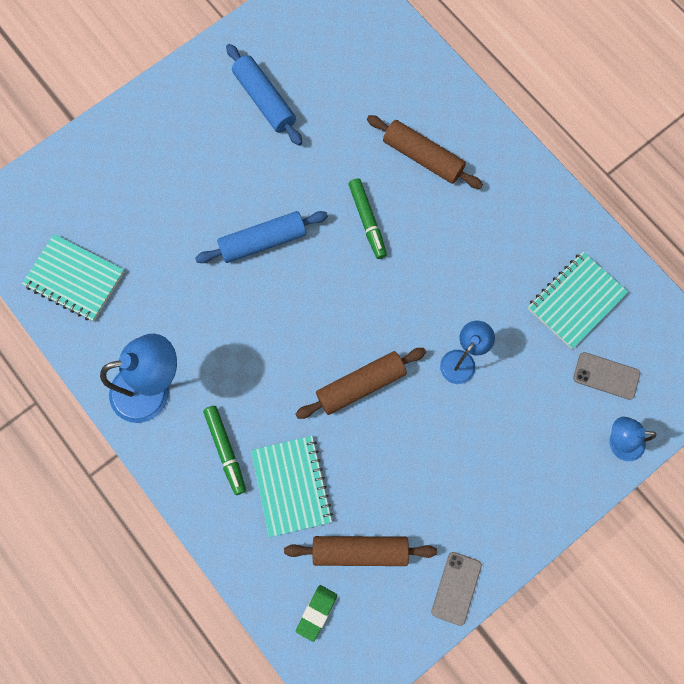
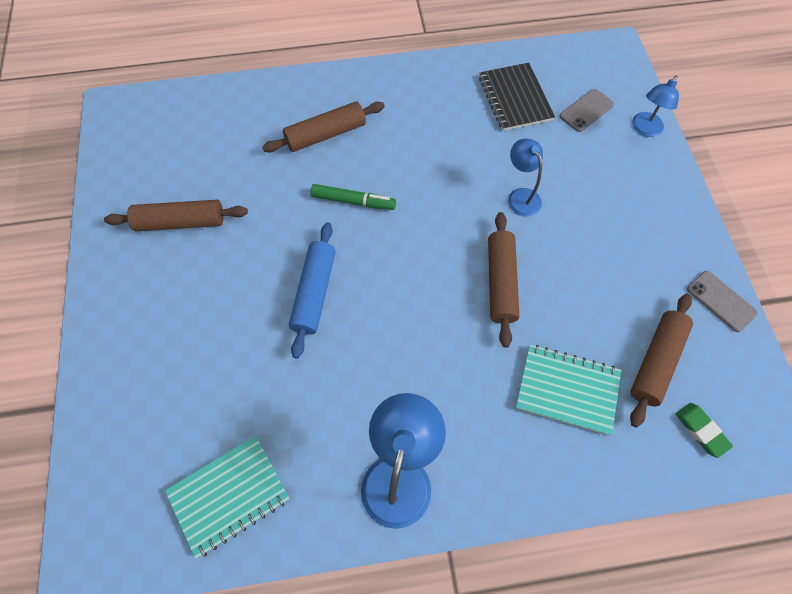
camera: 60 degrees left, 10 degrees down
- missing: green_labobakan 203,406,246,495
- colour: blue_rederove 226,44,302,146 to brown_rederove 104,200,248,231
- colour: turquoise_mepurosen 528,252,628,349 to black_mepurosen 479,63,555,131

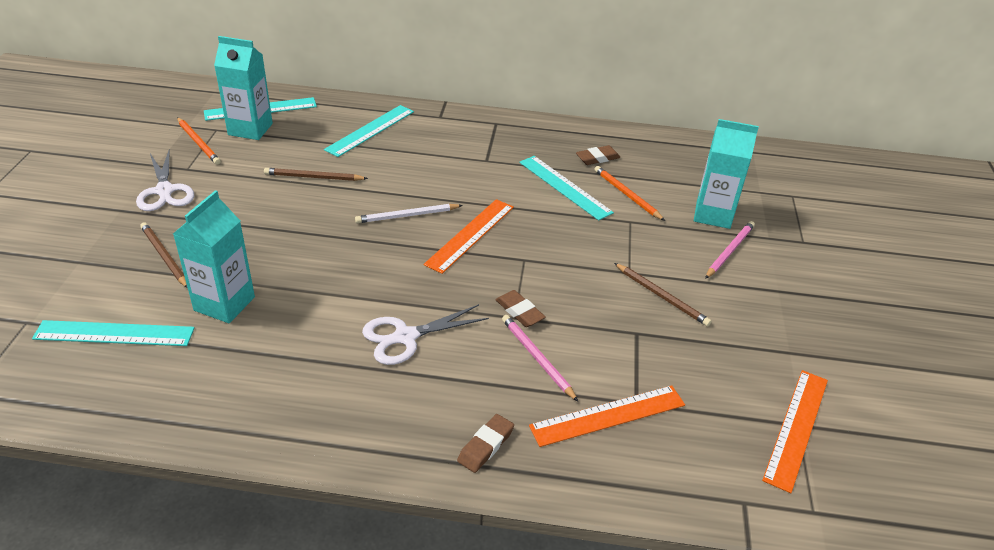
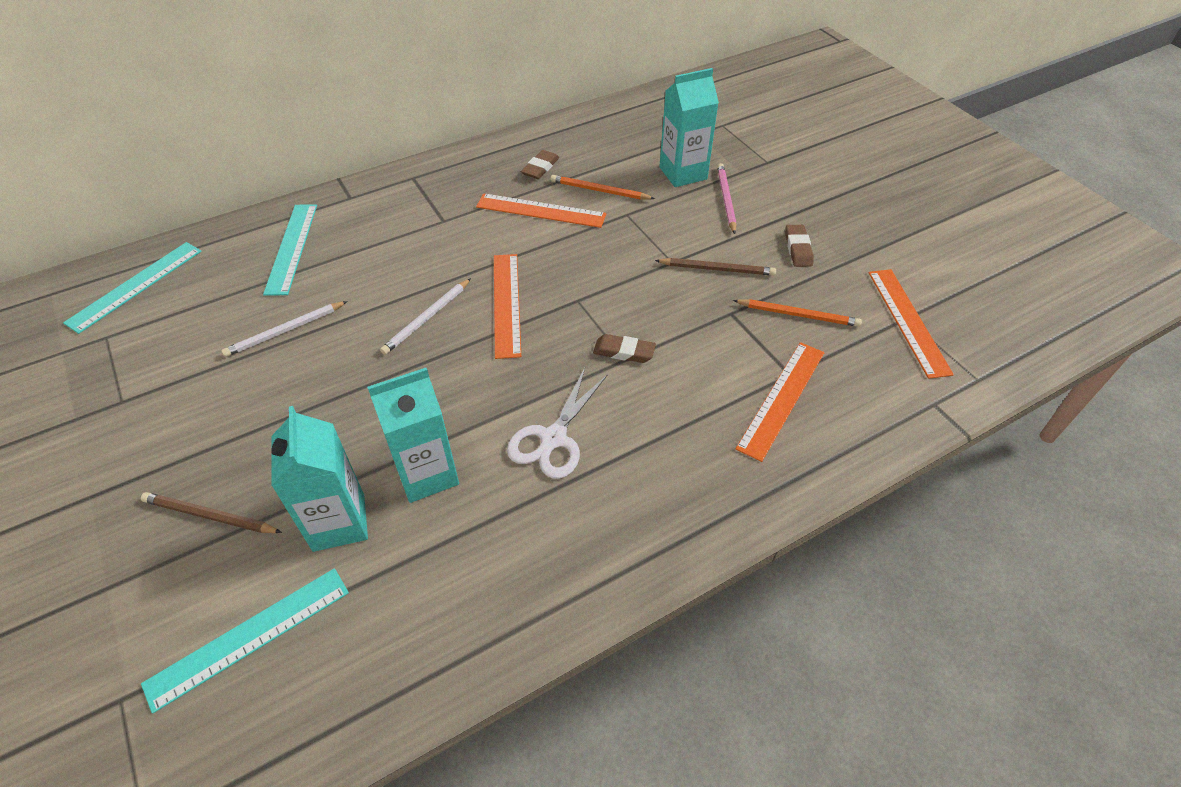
camera: 35 degrees left, 10 degrees up
- missing: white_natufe 136,149,194,211
- missing: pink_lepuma 502,315,578,401
- relocated: orange_lepuma 177,117,221,165 to 733,299,862,327
- relocated: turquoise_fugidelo 214,36,273,140 to 367,368,459,503
- relocated: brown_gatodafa 457,414,514,473 to 785,225,814,267
- colour: brown_lepuma 264,168,368,181 to white_lepuma 221,301,348,357
- colour: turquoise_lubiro 519,156,614,221 to orange_lubiro 476,193,606,228

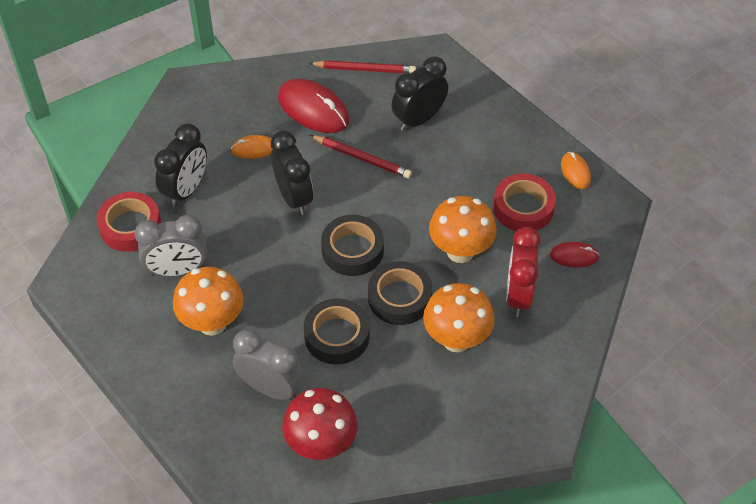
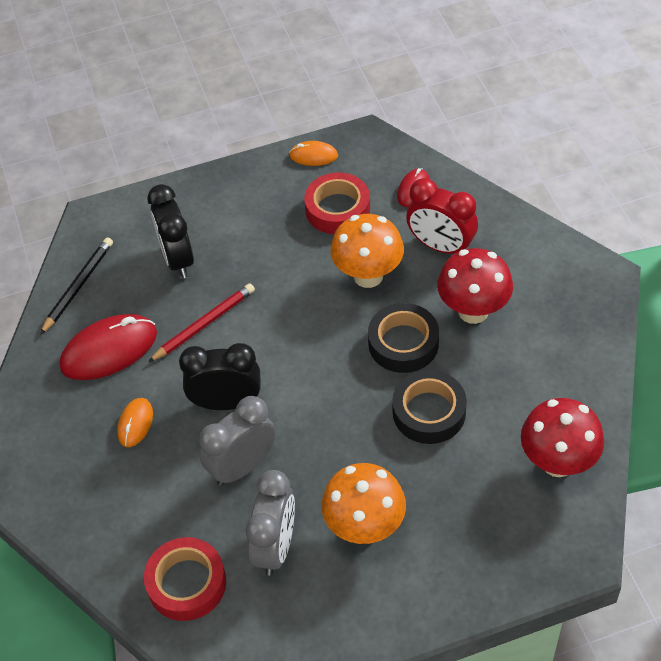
camera: 65 degrees left, 0 degrees up
- missing: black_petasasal 154,123,207,207
- missing: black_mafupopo 321,215,384,276
- relocated: grey_petasasal 233,329,304,400 to 199,396,276,486
- colour: red_lepuma 308,60,416,74 to black_lepuma 40,237,113,335
- colour: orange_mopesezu 423,283,495,352 to red_mopesezu 437,248,513,324

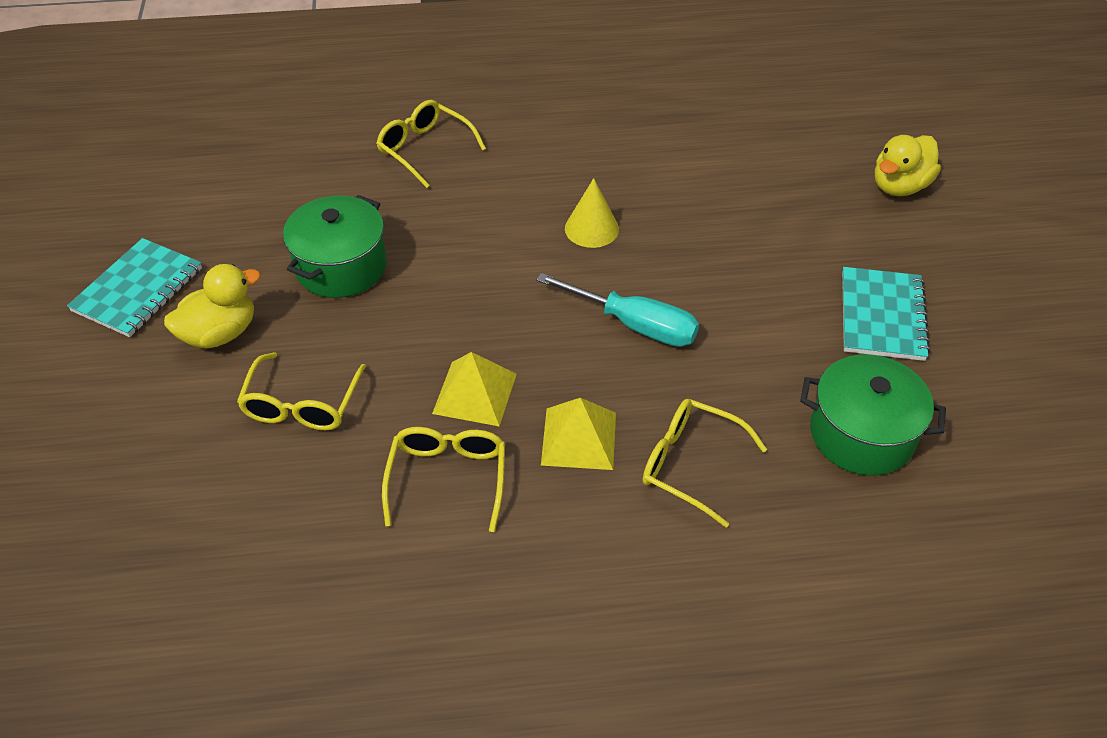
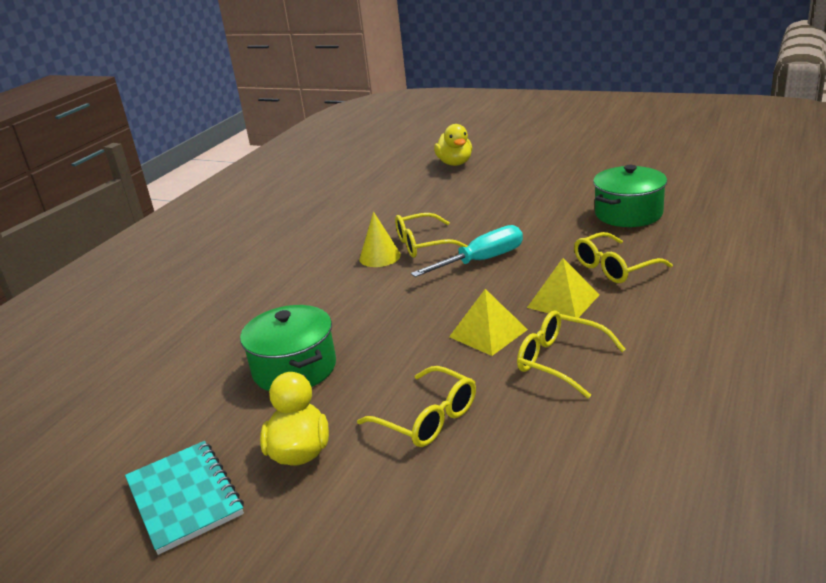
camera: 55 degrees left, 20 degrees down
- missing: turquoise_mepurosen 842,267,930,361
- relocated: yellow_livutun 376,100,486,188 to 395,213,468,258

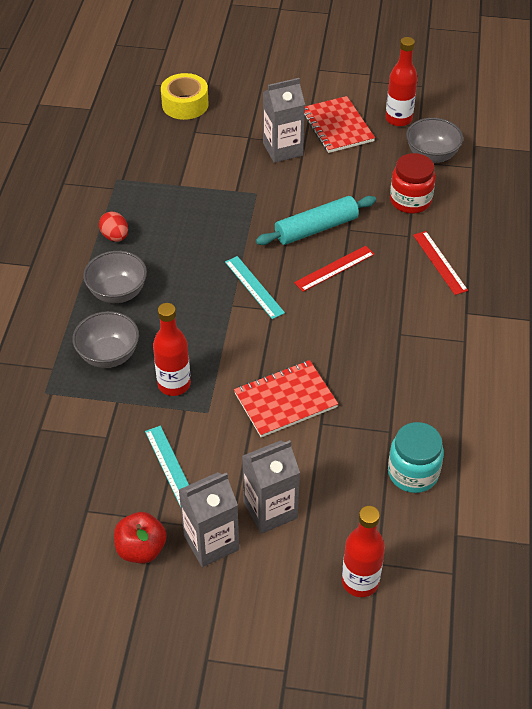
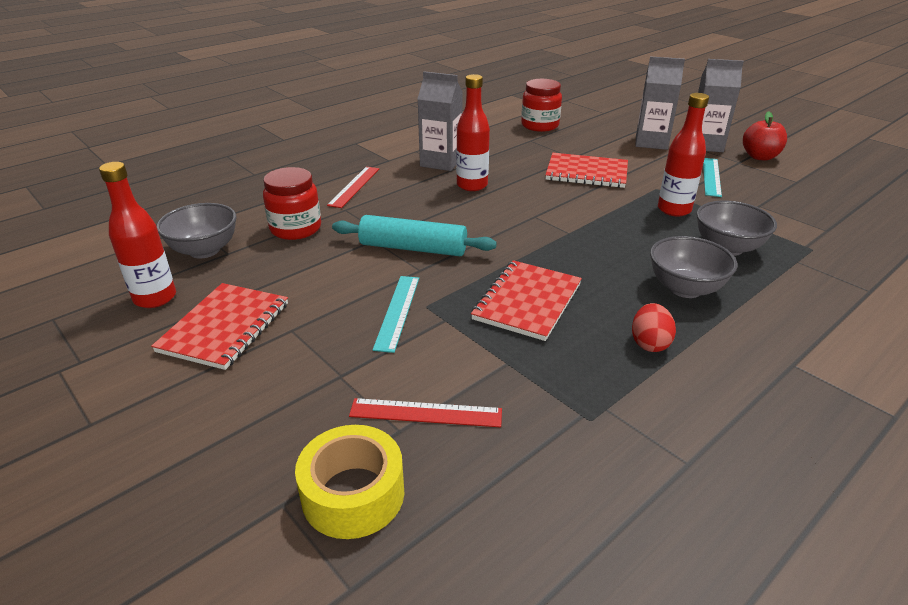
camera: 140 degrees left, 15 degrees down
- appeared: red_mepurosen 471,260,582,341
- relocated: turquoise_lubiro 225,256,285,319 to 373,276,419,353
- relocated: grey_fugidelo 263,78,305,163 to 418,72,463,171
- relocated: red_lubiro 294,246,375,292 to 349,398,502,427
- relocated: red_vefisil 342,506,385,597 to 456,74,490,191
- colour: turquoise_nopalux 388,422,444,493 to red_nopalux 521,79,562,132

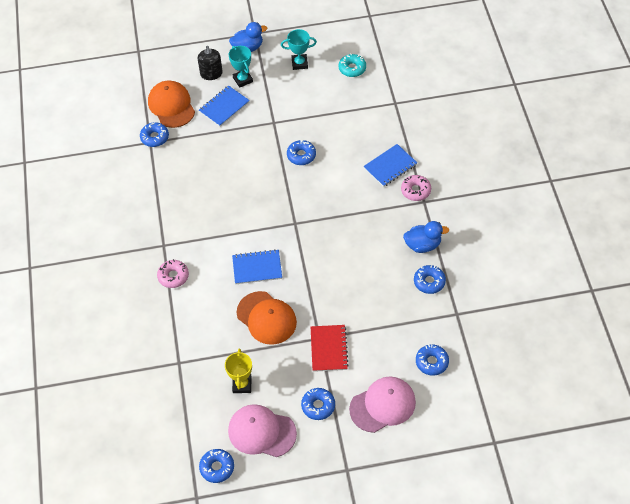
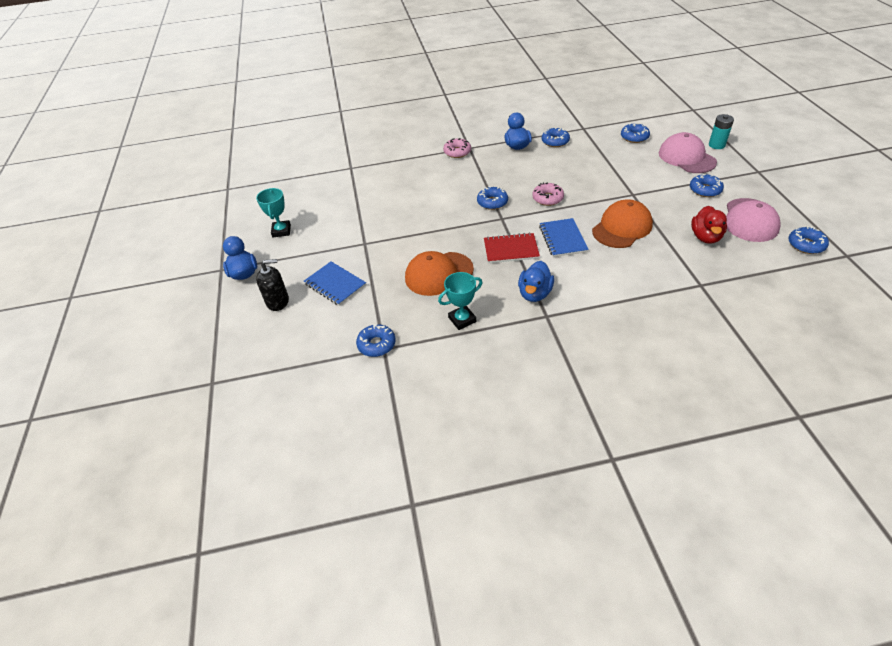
camera: 90 degrees left, 10 degrees down
- missing: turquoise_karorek 339,53,366,77
- missing: blue_mepurosen 363,144,417,187
- appeared: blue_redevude 518,261,554,302
- appeared: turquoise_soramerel 709,114,734,149
- relocated: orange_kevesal 148,80,195,128 to 405,251,474,296
- relocated: pink_karorek 157,259,189,288 to 532,182,564,206
- relocated: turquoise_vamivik 228,46,253,88 to 438,272,483,330
- relocated: blue_karorek 287,140,316,165 to 477,186,508,210
- relocated: red_mepurosen 311,325,349,372 to 484,233,540,263
- exchanged: yellow_vamivik 225,349,252,393 to red_redevude 691,206,727,244

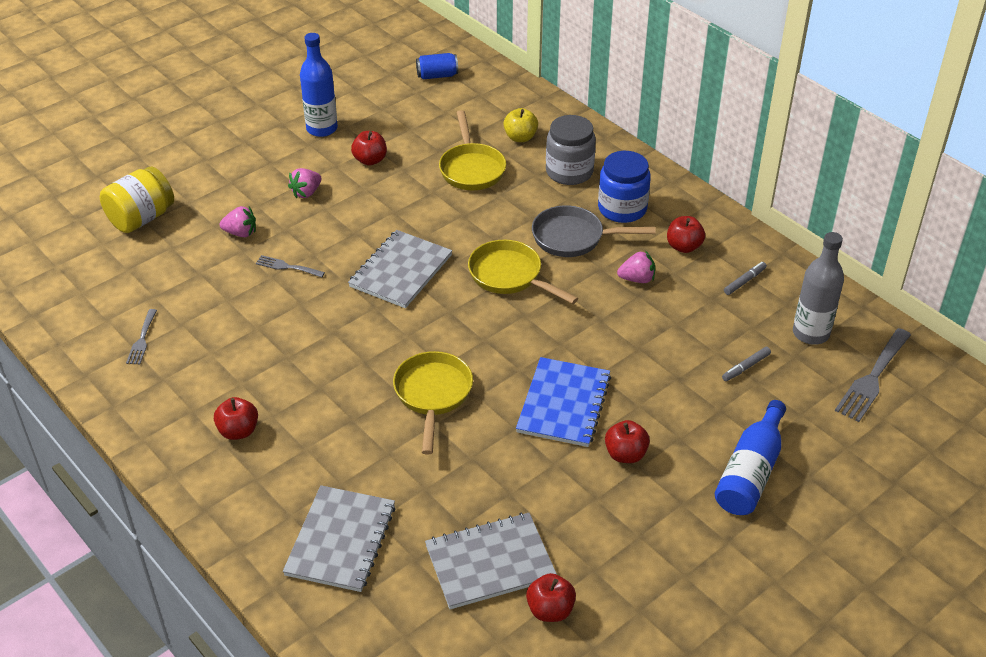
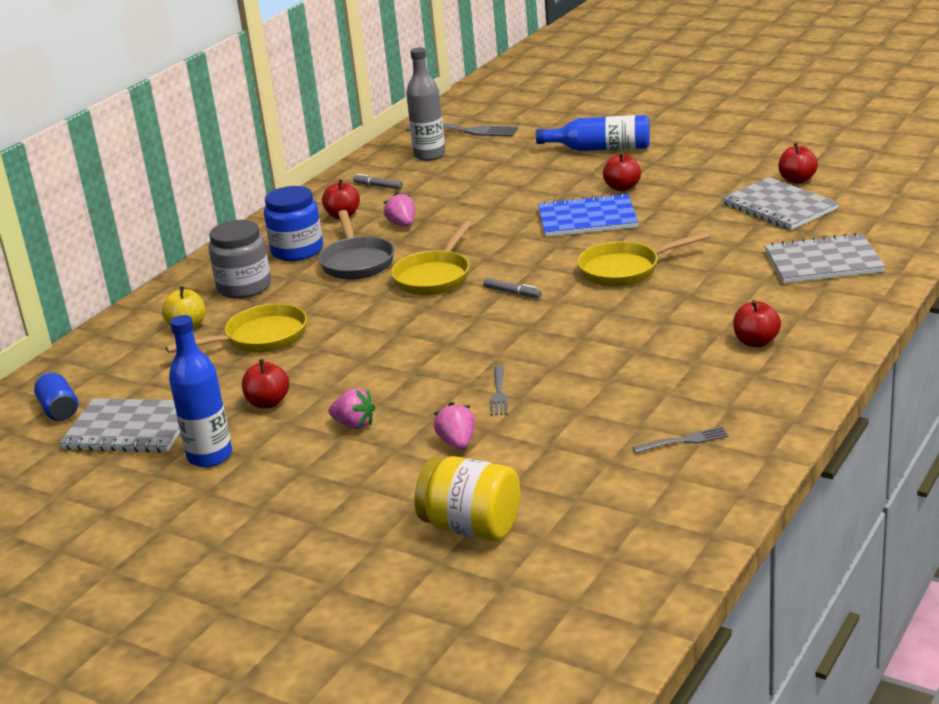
camera: 105 degrees left, 15 degrees down
- relocated: grey_mepurosen 348,230,452,308 to 59,398,180,453
- relocated: grey_labobakan 722,347,771,381 to 483,278,542,298

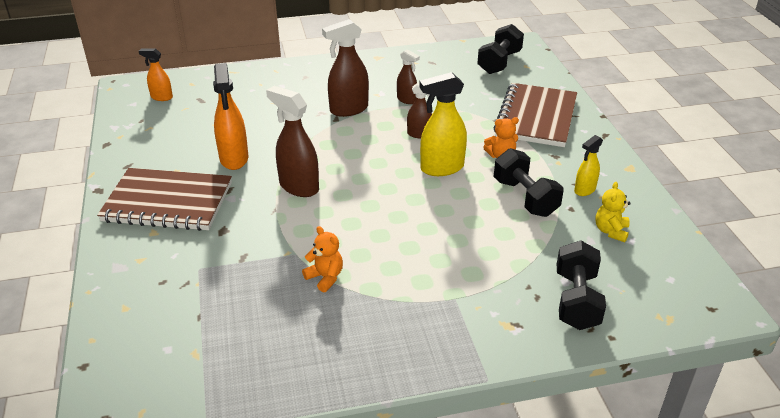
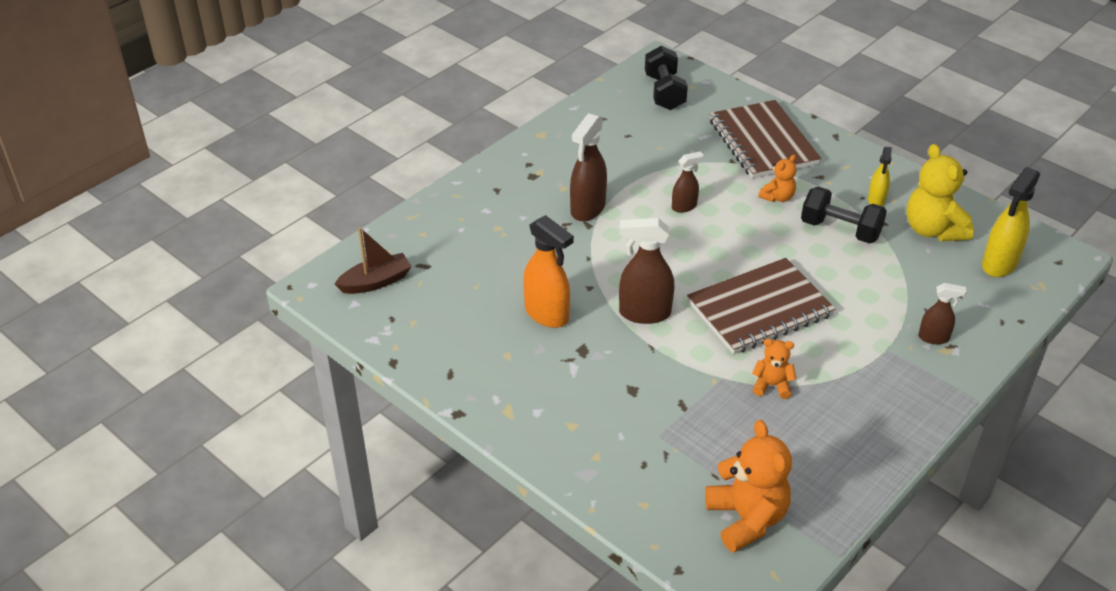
camera: 35 degrees left, 5 degrees up
- missing: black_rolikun 557,240,606,330
- appeared: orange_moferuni 705,420,792,552
- relocated: brown_mepurosen 97,168,232,231 to 687,258,836,354
- relocated: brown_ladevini 397,49,420,104 to 918,283,967,344
- relocated: yellow_ladevini 419,72,467,176 to 982,167,1040,277
- exchanged: orange_ladevini 139,49,173,101 to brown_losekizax 335,227,412,294
- size: yellow_moferuni 595,182,631,242 = 907,144,974,241 x1.84

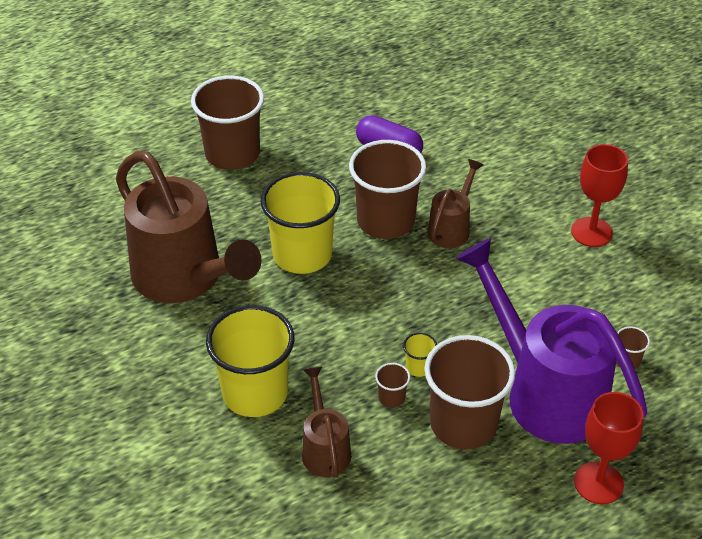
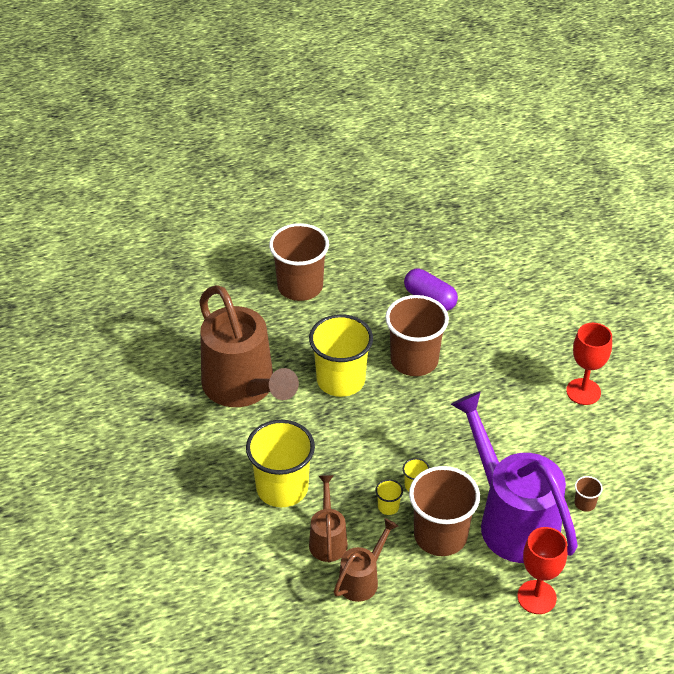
camera: 10 degrees right, 0 degrees up
- relocated: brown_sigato 427,159,484,248 to 334,518,399,602
- colour: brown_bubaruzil 375,363,410,408 to yellow_bubaruzil 375,479,403,515

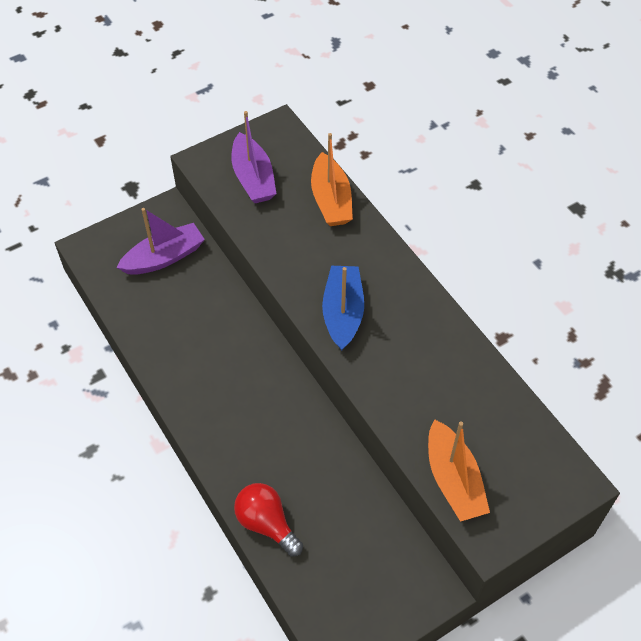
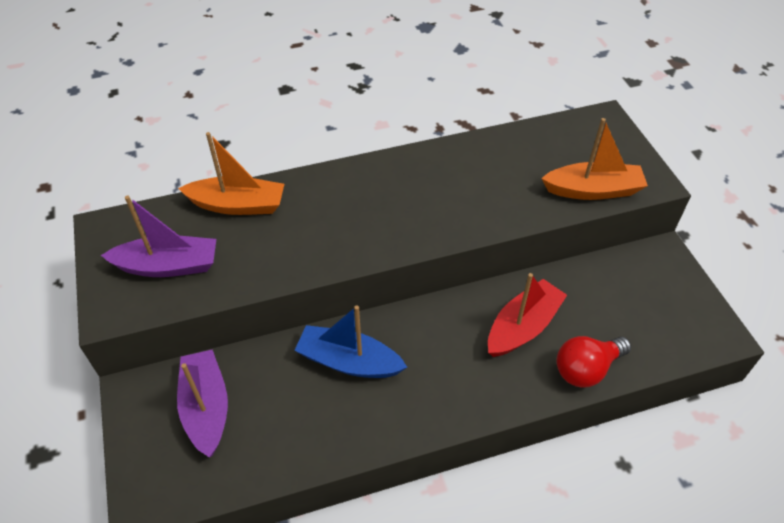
camera: 75 degrees left, 5 degrees down
- appeared: red_losekizax 488,273,567,357
- relocated: blue_losekizax 322,266,364,351 to 294,306,407,378

